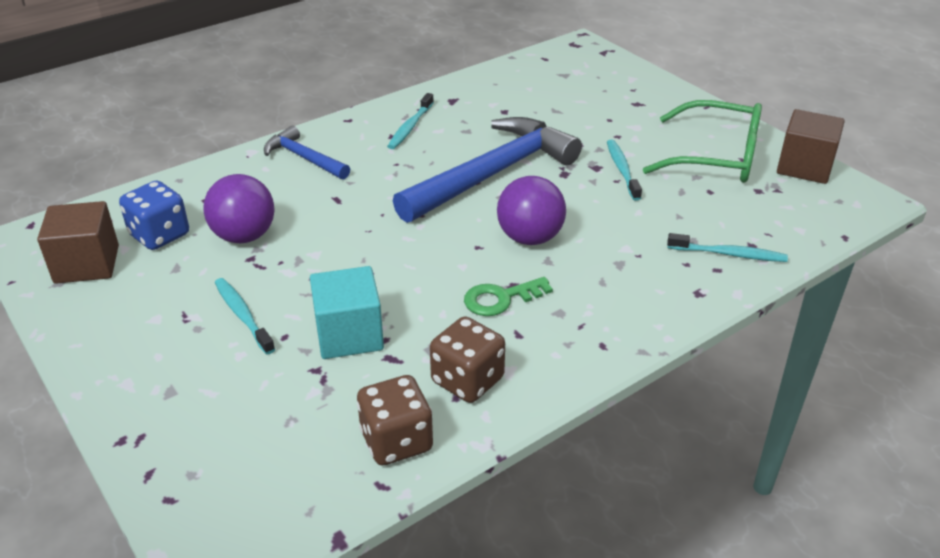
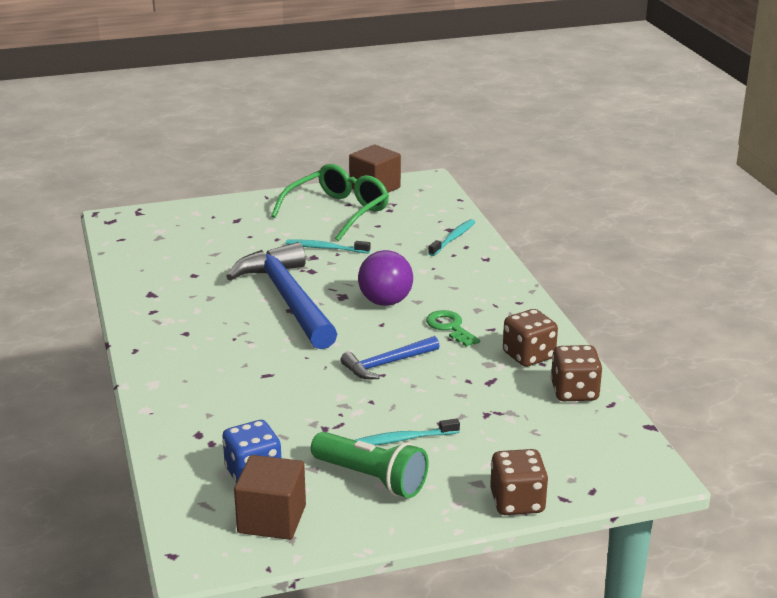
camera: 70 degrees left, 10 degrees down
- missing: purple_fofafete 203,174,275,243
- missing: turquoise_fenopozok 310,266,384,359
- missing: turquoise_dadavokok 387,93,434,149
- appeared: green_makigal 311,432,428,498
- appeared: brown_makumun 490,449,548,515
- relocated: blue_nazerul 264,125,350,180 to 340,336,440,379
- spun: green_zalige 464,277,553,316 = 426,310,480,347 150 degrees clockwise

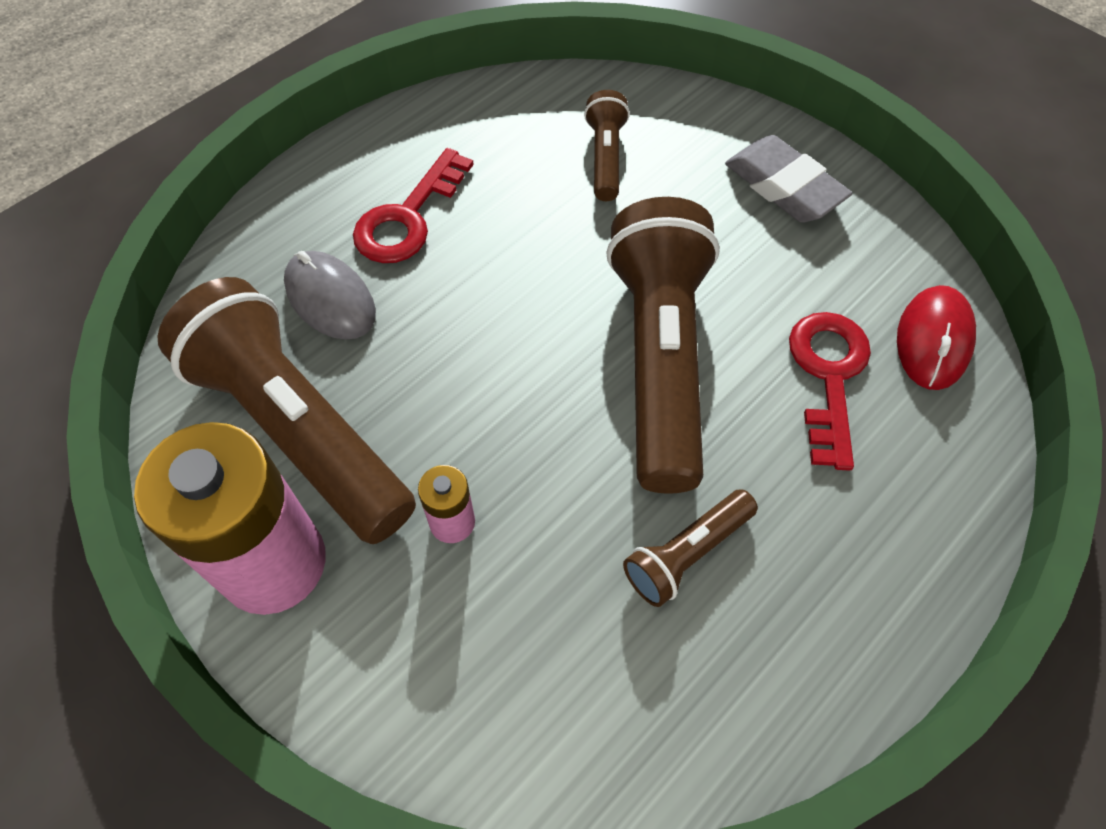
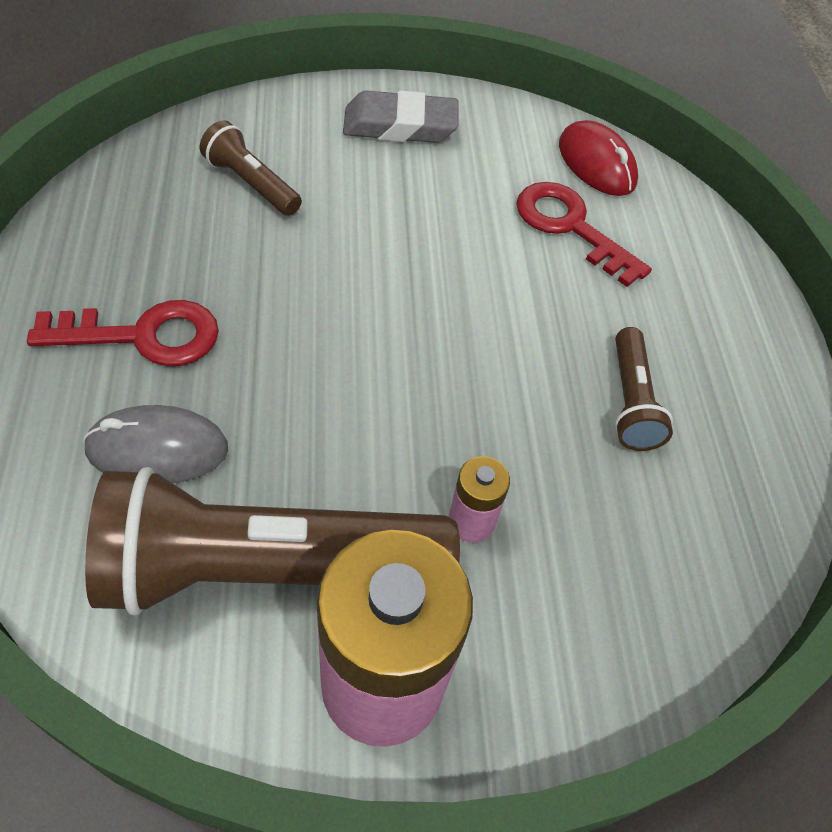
camera: 55 degrees left, 5 degrees down
- missing: brown_makigal 606,197,720,493
- spun: red_zalige 353,148,474,263 = 27,300,219,366 75 degrees counterclockwise

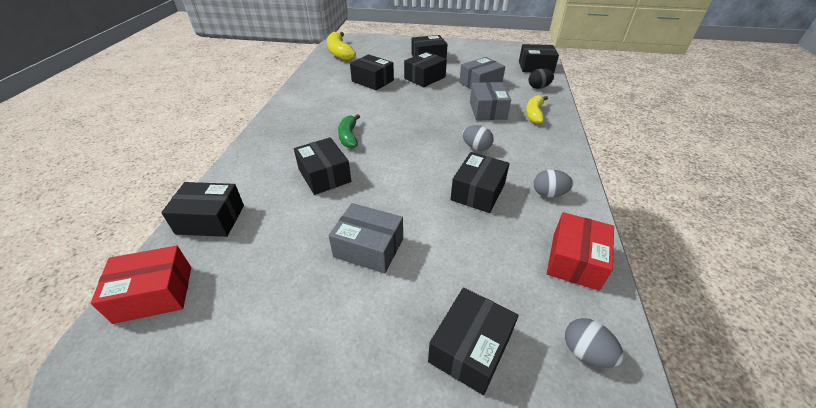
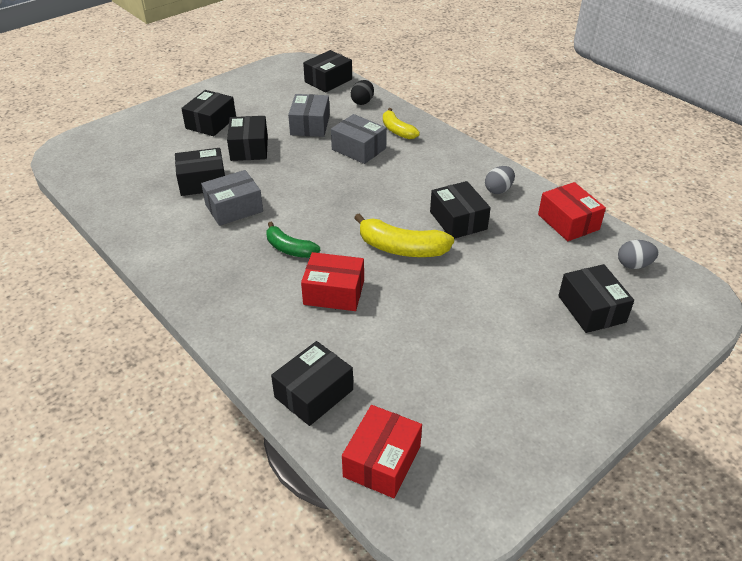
camera: 50 degrees left, 0 degrees up
- missing: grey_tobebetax 462,125,494,151
- relocated: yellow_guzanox 327,32,356,61 to 354,213,454,257
- relocated: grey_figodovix 328,203,403,273 to 201,170,263,226
- colour: black_figodovix 294,137,351,195 to red_figodovix 301,252,364,311

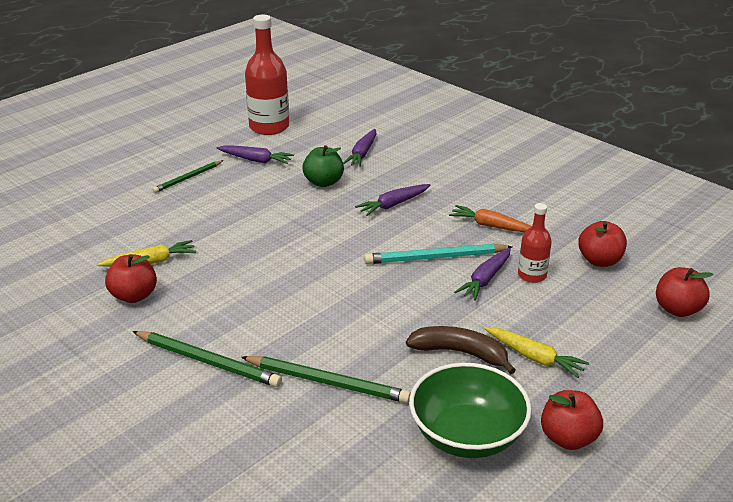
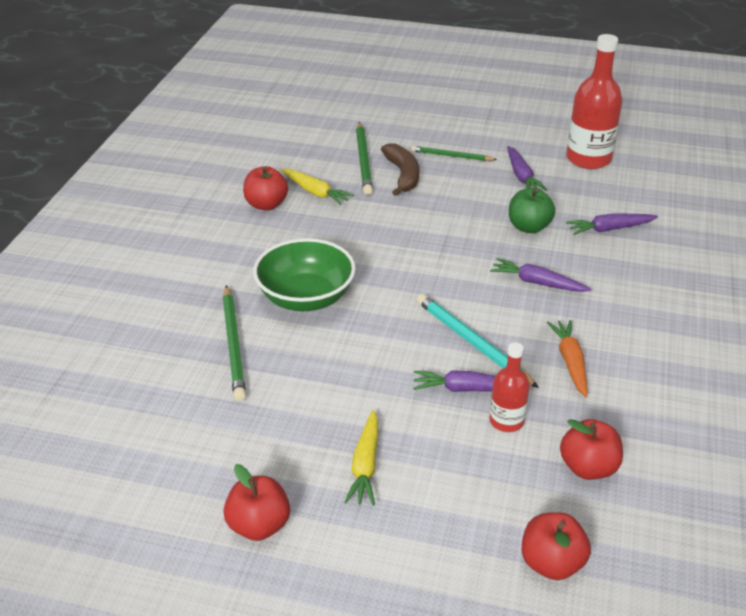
camera: 60 degrees right, 5 degrees up
- relocated: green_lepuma 132,331,282,387 to 356,122,373,195
- relocated: brown_guzanox 406,326,516,375 to 381,143,419,196
- relocated: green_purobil 409,363,532,458 to 253,238,356,311

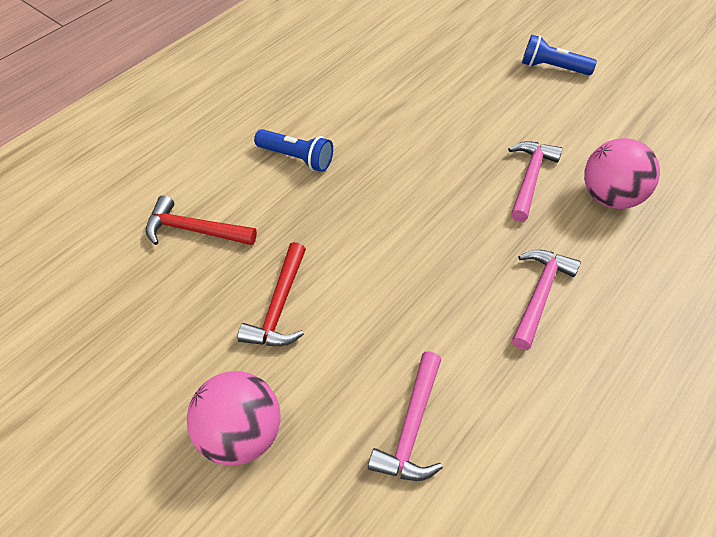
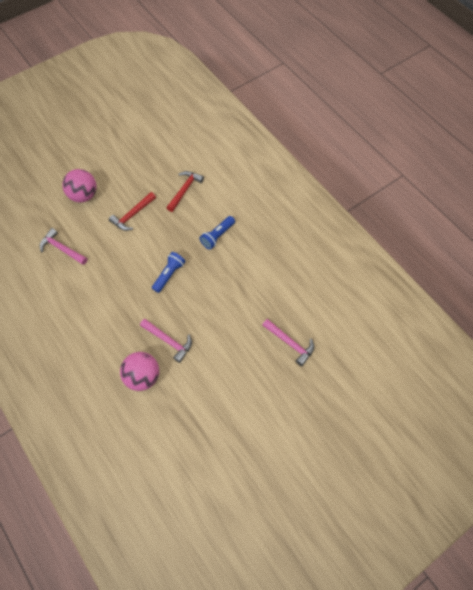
camera: 105 degrees right, 10 degrees up
- relocated: pink_nazerul 512,250,581,350 to 262,319,314,366
- relocated: blue_makigal 522,35,597,75 to 152,252,186,293
- spun: red_nazerul 237,242,306,346 = 109,192,156,231 75 degrees counterclockwise

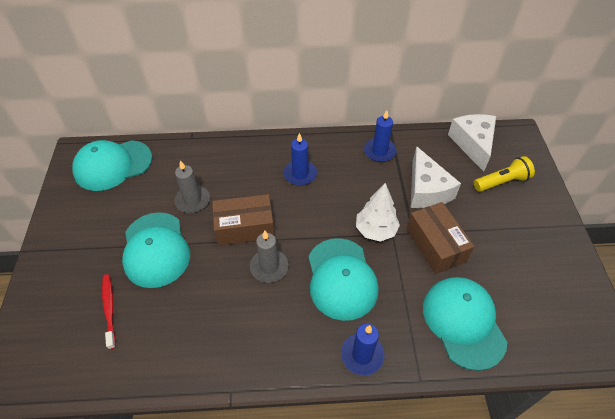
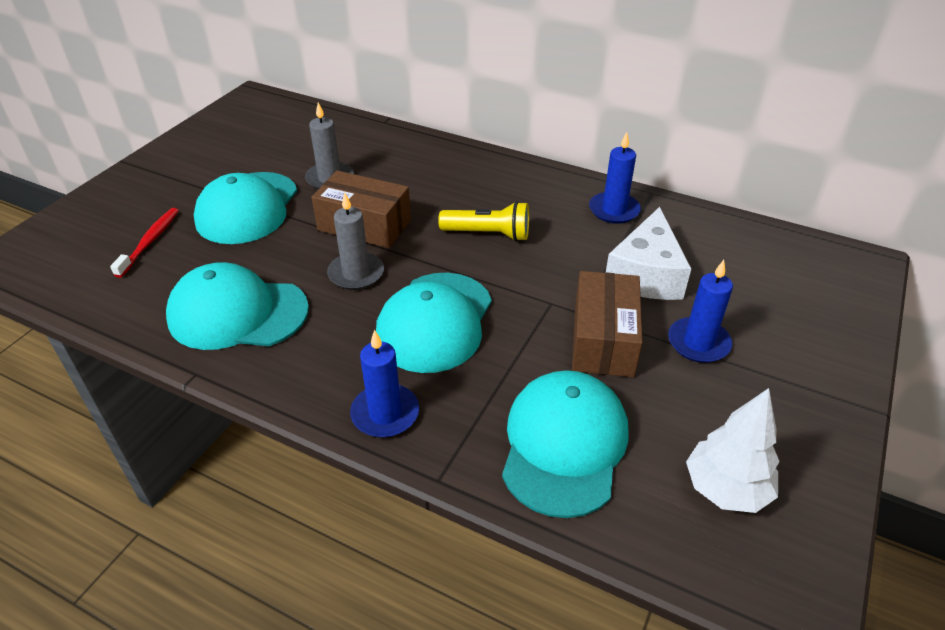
camera: 30 degrees right, 10 degrees down
- missing: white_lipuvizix 448,114,496,172
- relocated: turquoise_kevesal 72,140,152,191 to 166,262,309,350
- relocated: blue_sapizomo 283,133,317,186 to 668,260,733,363
- relocated: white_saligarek 356,183,400,242 to 686,388,780,513
- relocated: yellow_makigal 474,156,535,192 to 438,201,529,241

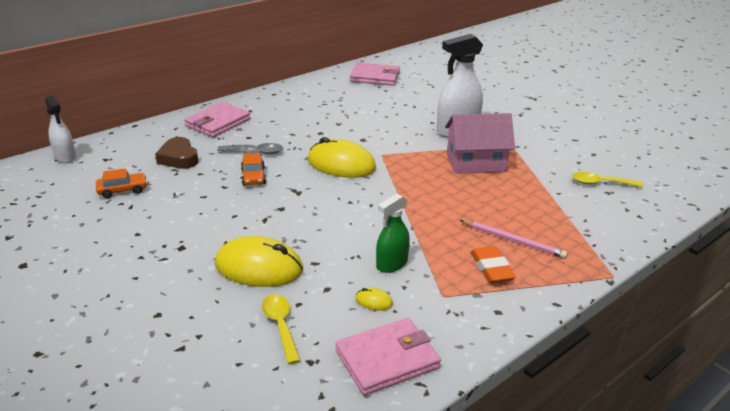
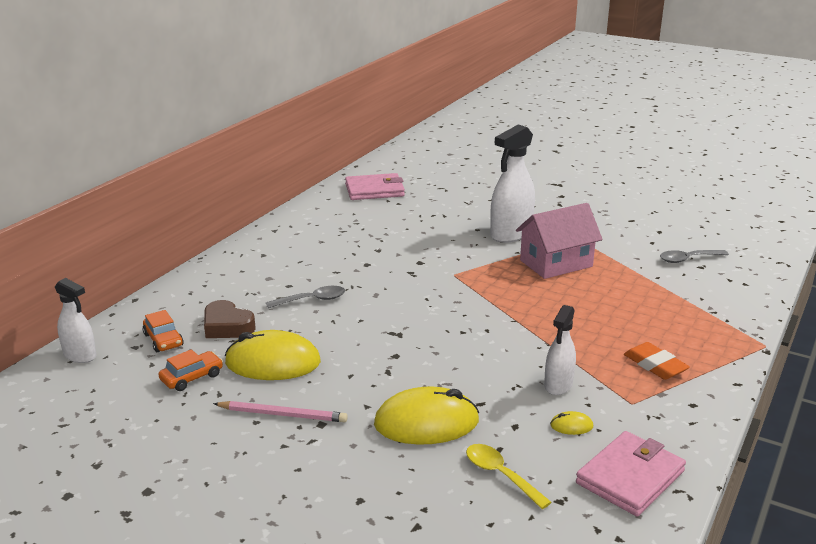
camera: 20 degrees left, 5 degrees down
- missing: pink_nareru 184,102,251,137
- relocated: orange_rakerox 241,153,266,185 to 143,310,184,352
- relocated: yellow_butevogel 308,137,376,178 to 225,330,321,380
- relocated: pink_lepuma 460,220,568,259 to 213,401,348,422
- colour: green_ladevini 376,194,410,273 to white_ladevini 544,305,576,395
- colour: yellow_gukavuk 572,172,643,187 to grey_gukavuk 660,250,729,263

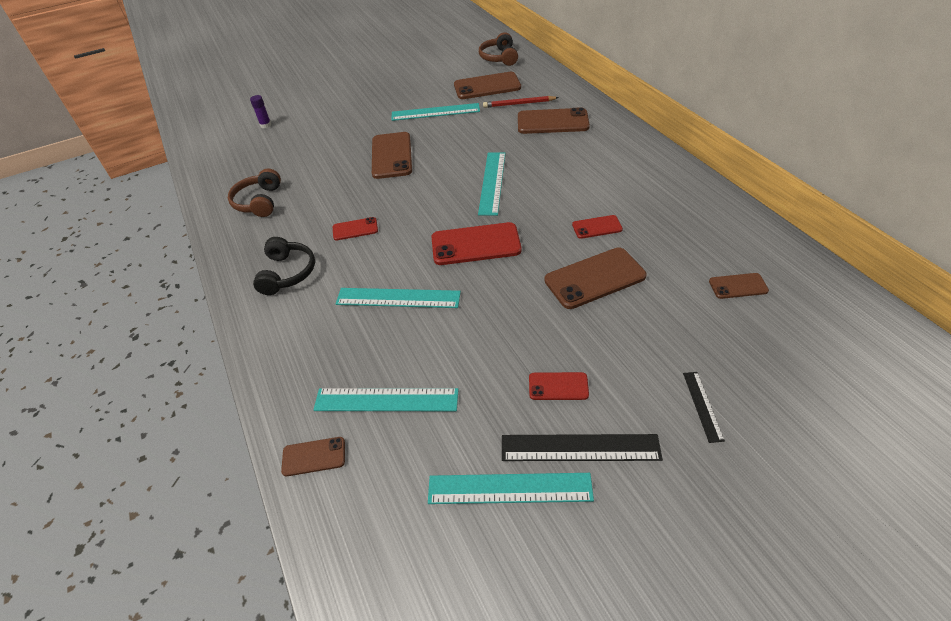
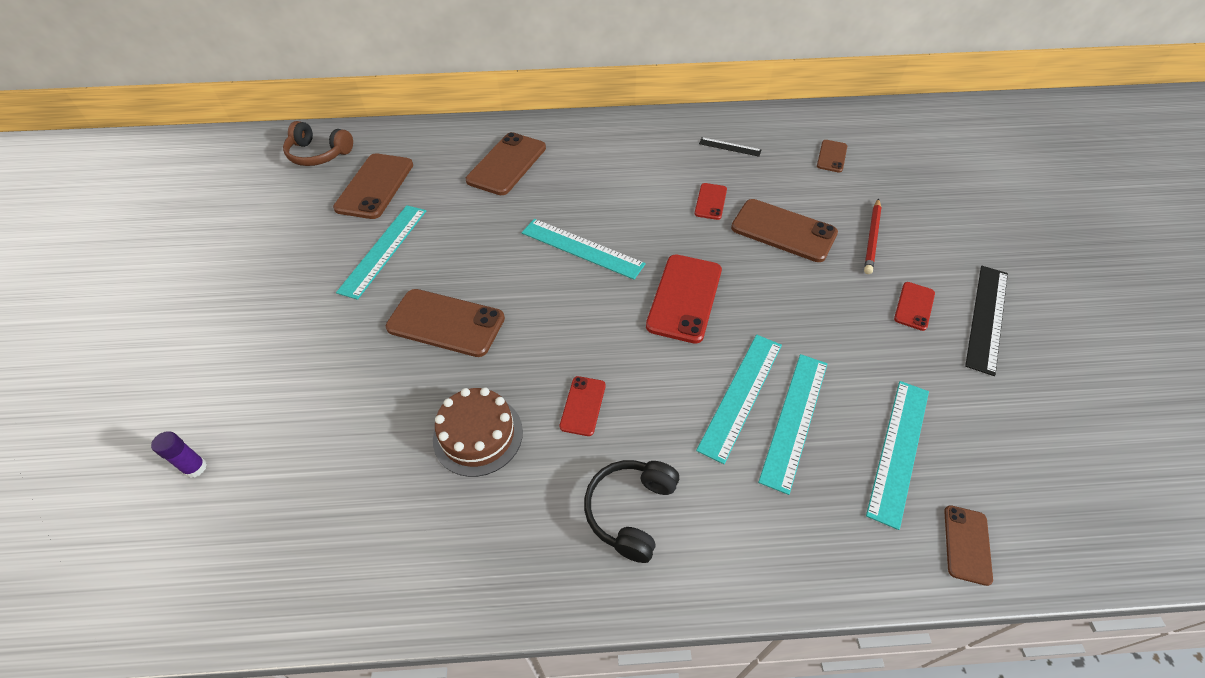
camera: 70 degrees left, 5 degrees up
- missing: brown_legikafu 228,169,281,217
- appeared: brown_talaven 433,387,523,477
- relocated: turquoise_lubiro 428,473,594,504 to 758,354,827,495
- relocated: red_lepuma 483,96,559,108 to 864,198,882,274
- relocated: black_lubiro 683,372,725,443 to 699,137,761,157
- spun: black_legikafu 253,237,315,295 = 584,460,679,563 90 degrees counterclockwise
- spun: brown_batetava 544,247,647,309 = 731,199,838,262 60 degrees counterclockwise

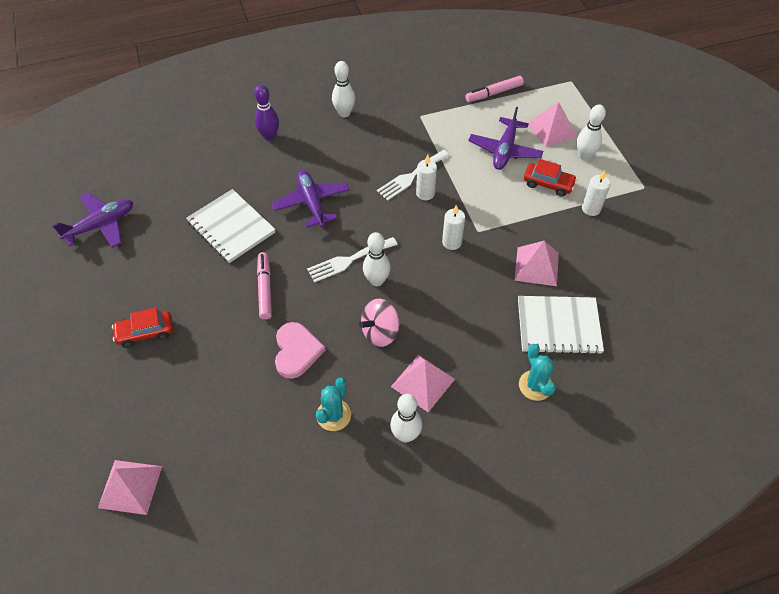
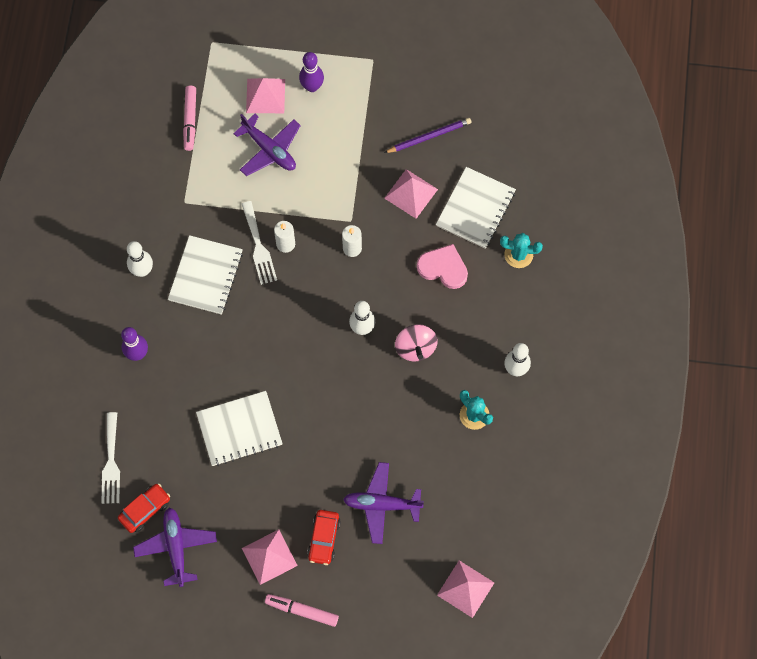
camera: 65 degrees left, 15 degrees up
- missing: white_sapizomo 582,170,611,216
- appeared: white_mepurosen 168,235,243,315
- appeared: purple_lepuma 384,118,471,153
- relocated: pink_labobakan 257,252,272,320 to 265,594,339,627
- relocated: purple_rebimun 272,170,350,227 to 343,462,424,544
- relocated: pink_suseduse 275,322,325,379 to 417,244,468,289
- relocated: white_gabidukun 307,237,398,283 to 102,412,120,504
- relocated: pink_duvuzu 391,355,455,412 to 242,529,298,585
- relocated: red_rakerox 524,159,577,197 to 118,483,170,533
- colour: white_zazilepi 576,105,606,161 to purple_zazilepi 299,52,324,92

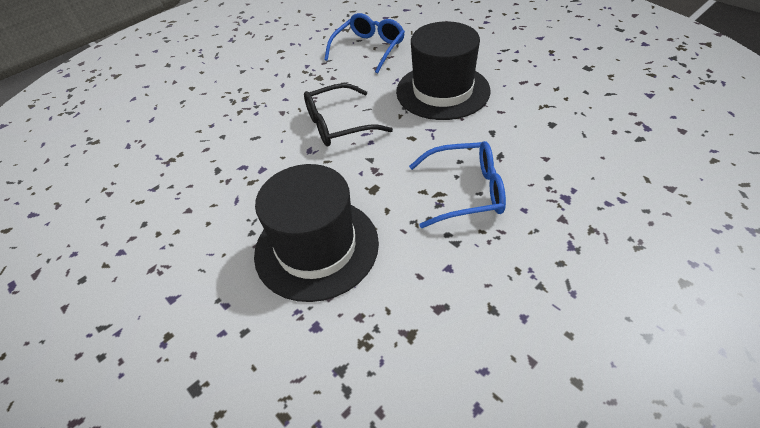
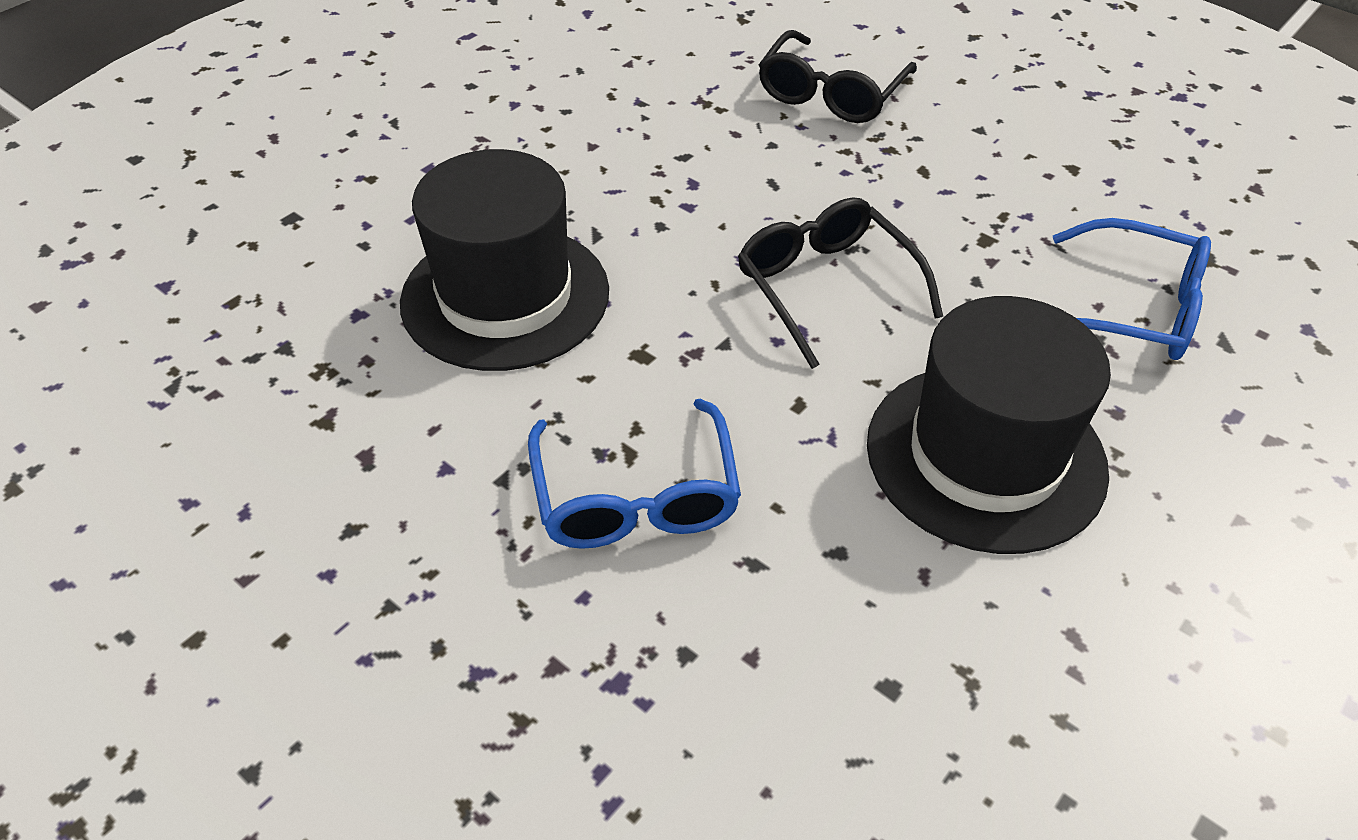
camera: 80 degrees right, 0 degrees up
- appeared: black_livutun 758,30,917,123

